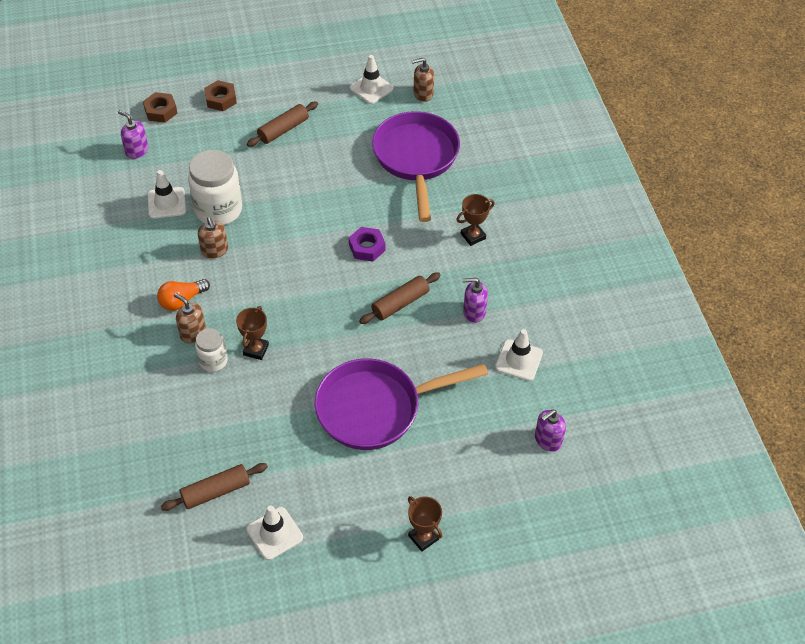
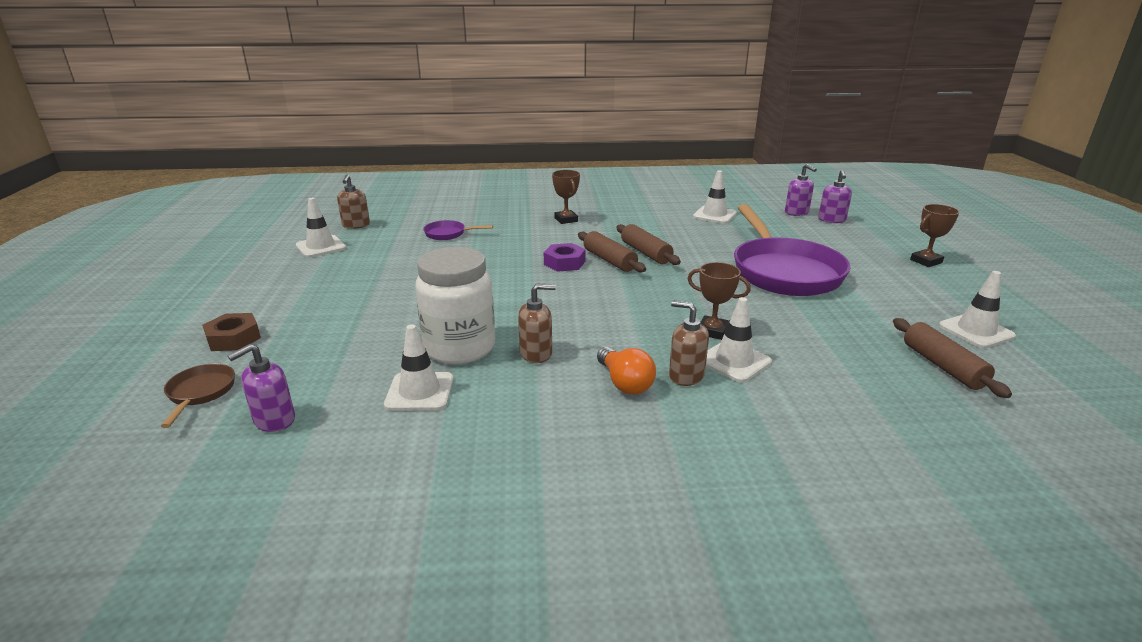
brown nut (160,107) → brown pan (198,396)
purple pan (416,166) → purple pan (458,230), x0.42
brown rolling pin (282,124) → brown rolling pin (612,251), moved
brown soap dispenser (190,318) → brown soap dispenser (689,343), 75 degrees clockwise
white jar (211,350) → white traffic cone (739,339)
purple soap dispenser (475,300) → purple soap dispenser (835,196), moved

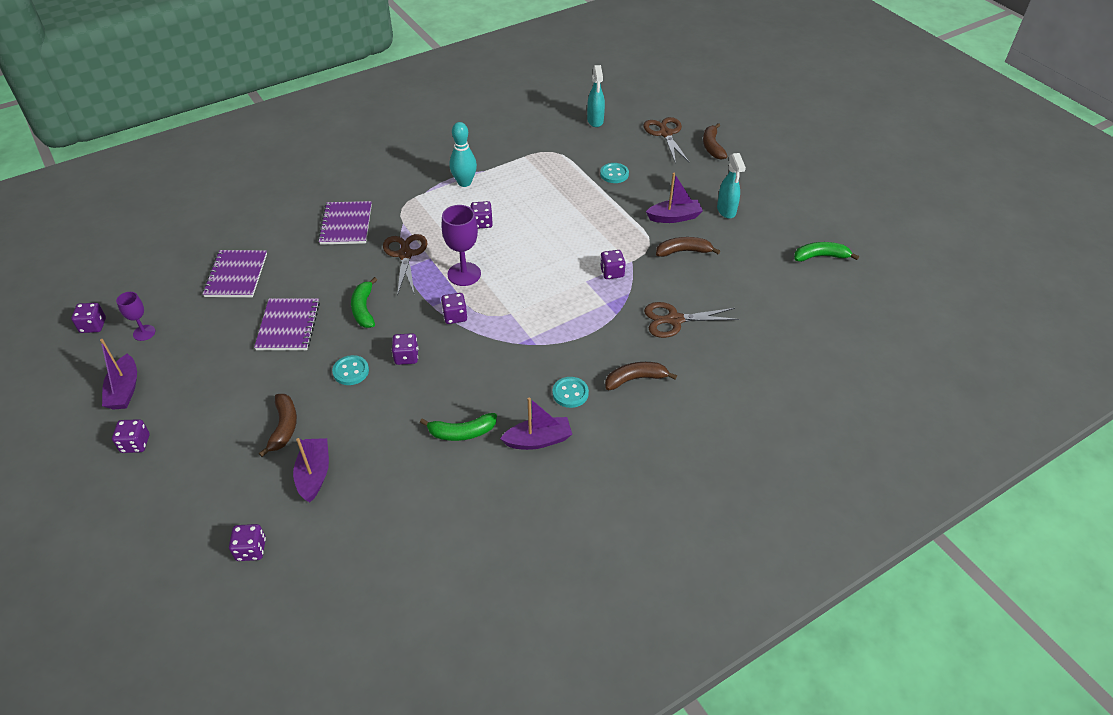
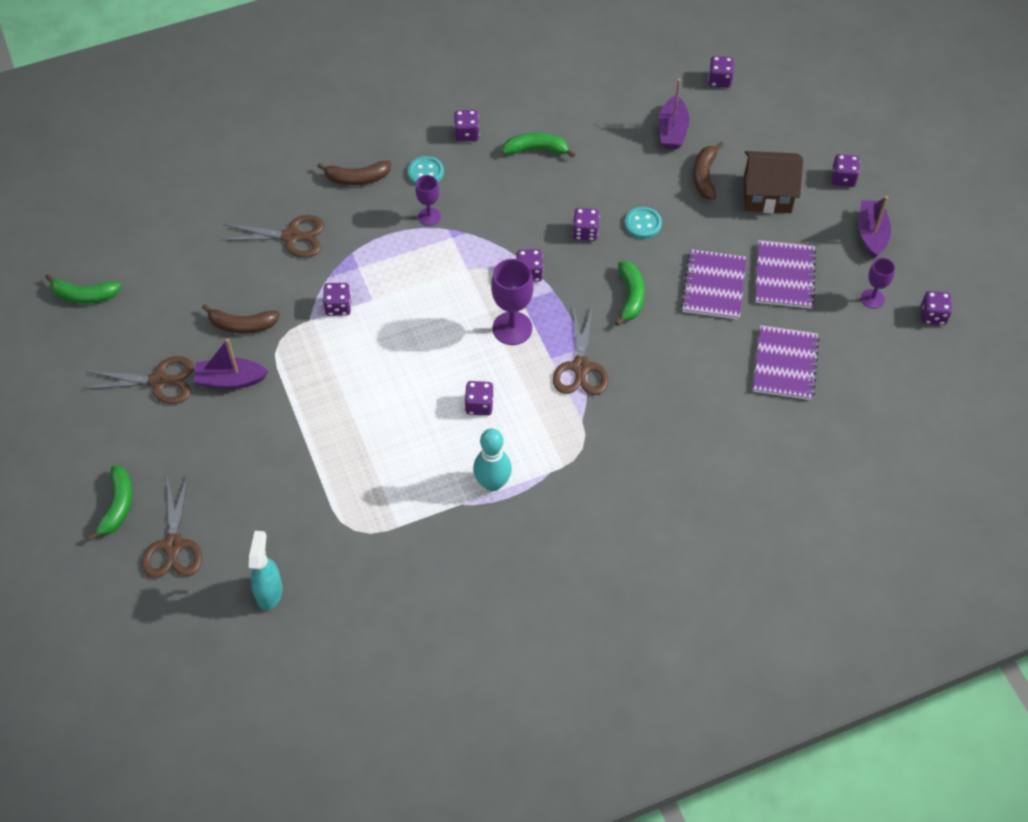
turquoise spray bottle (731,186) → brown scissors (138,380)
brown banana (715,141) → green banana (110,503)
- → purple goblet (428,200)
purple boat (536,423) → purple dice (466,126)
- → brown house (773,182)
purple notebook (345,223) → purple notebook (785,274), moved
turquoise button (614,173) → -

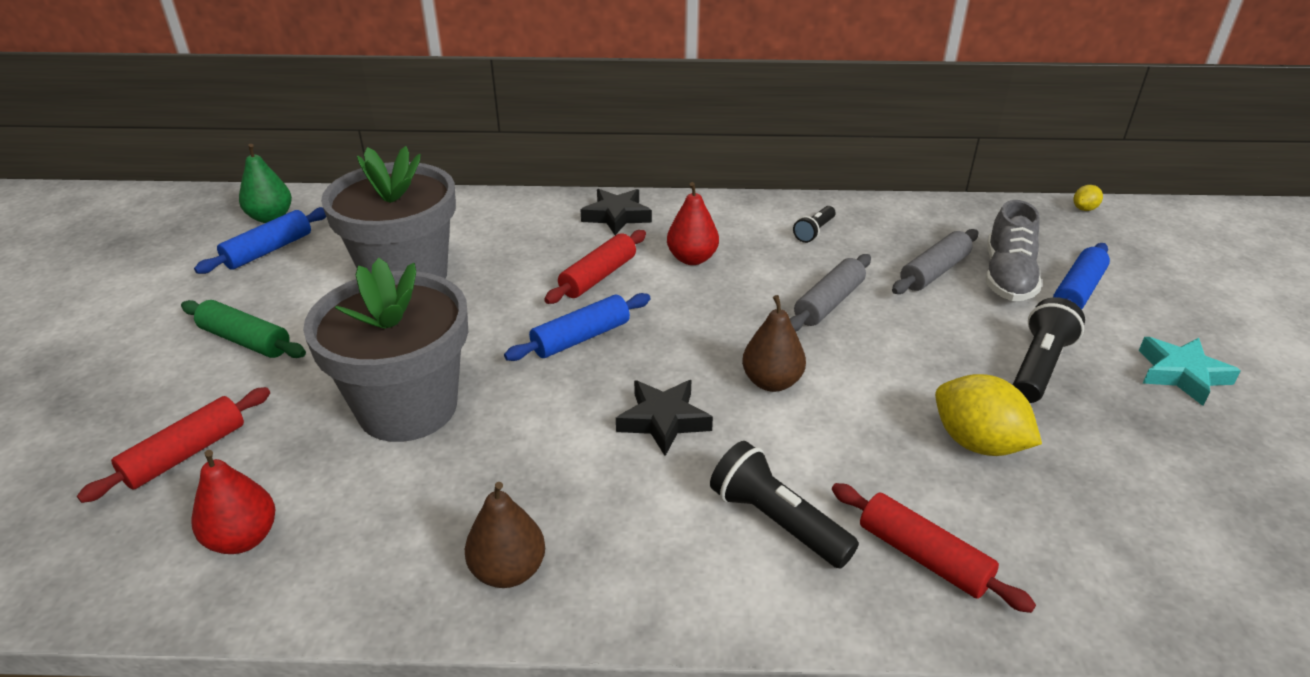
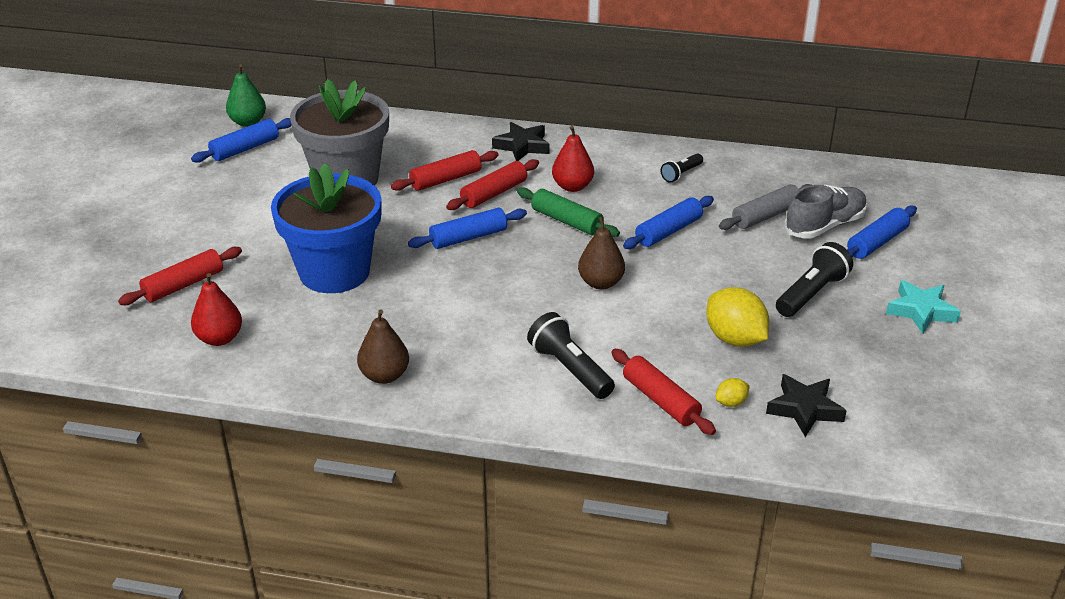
grey flower pot (385,350) → blue flower pot (326,228)
- → red rolling pin (444,170)
green rolling pin (243,329) → green rolling pin (568,212), moved
grey rolling pin (830,293) → blue rolling pin (668,222)
yellow lemon (1088,198) → yellow lemon (732,392), moved
black star (664,418) → black star (806,405), moved
grey shoe (1014,250) → grey shoe (825,211), 150 degrees counterclockwise

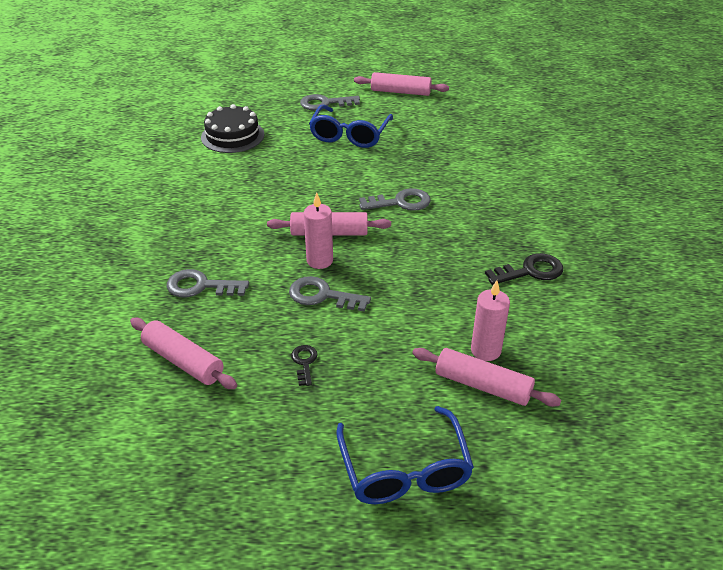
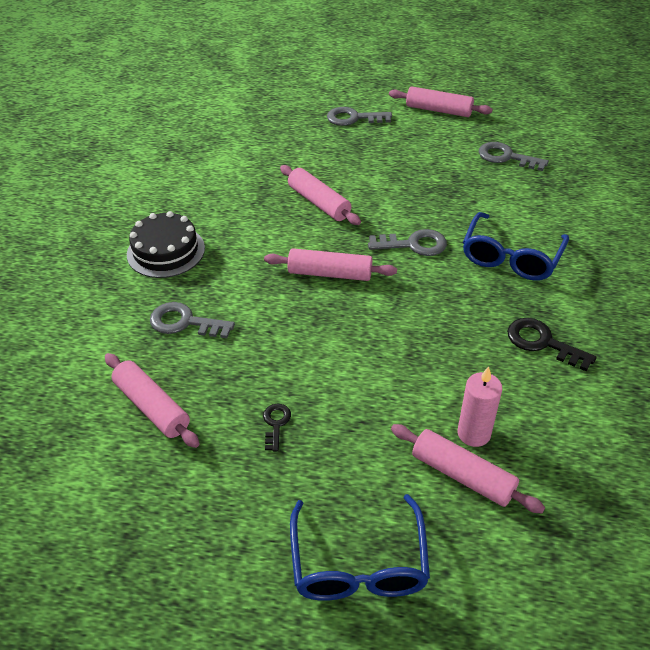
black cake (232,128) → black cake (166,244), moved
- → pink rolling pin (320,195)
blue glasses (351,126) → blue glasses (516,246), moved
grey key (330,294) → grey key (514,156), moved
black key (524,269) → black key (552,344), 135 degrees counterclockwise
pink candle (318,230) → -

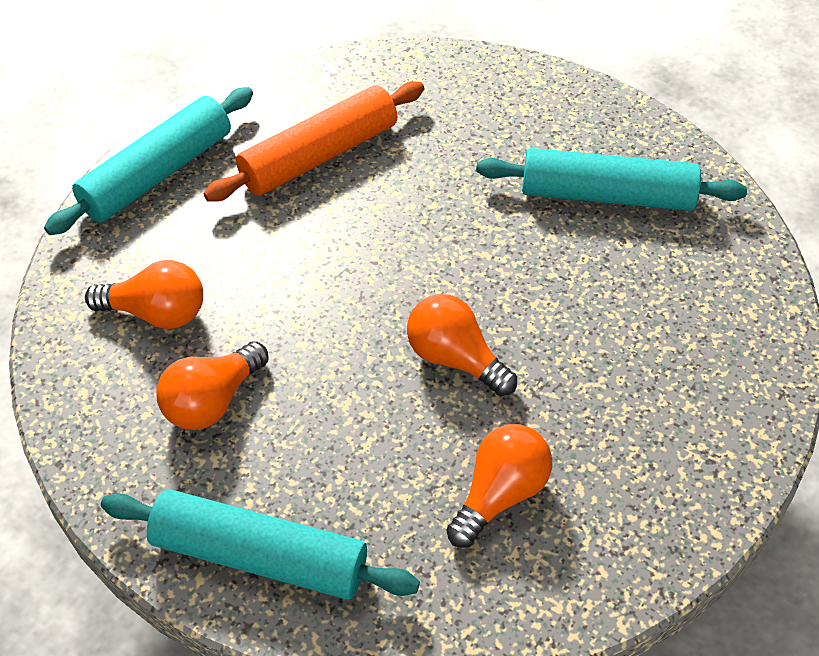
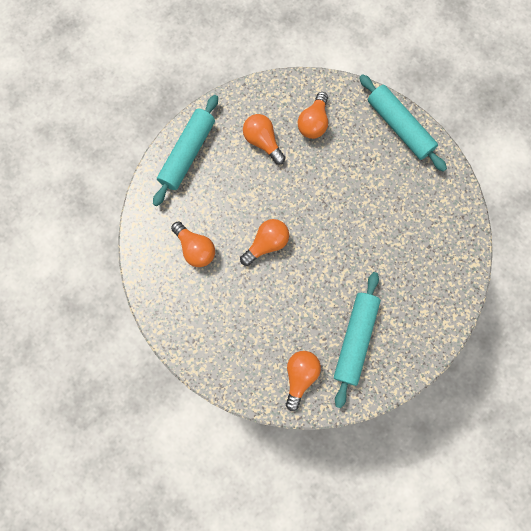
- → orange light bulb (303,381)
orange rolling pin (313,142) → -

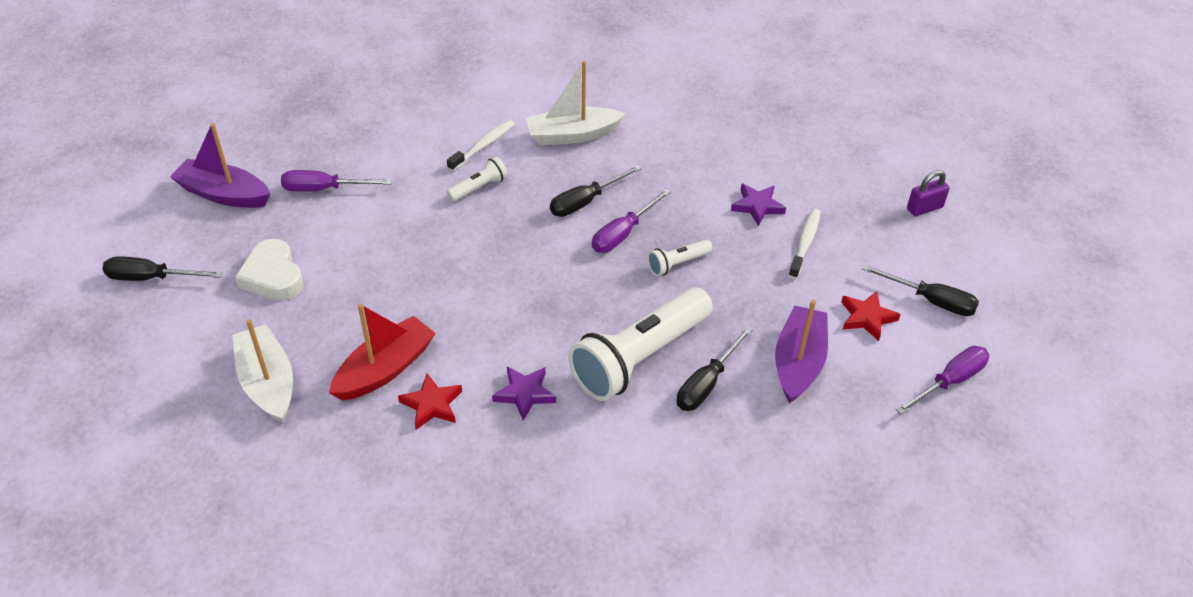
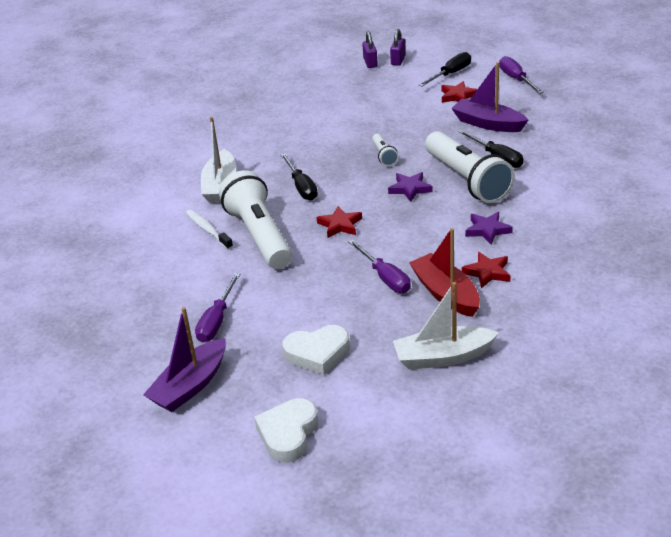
white flashlight (477,179) → white flashlight (255,219), x2.23
black screwdriver (163,268) → white heart (286,430)
- → red star (339,222)
purple screwdriver (631,221) → purple screwdriver (379,266), moved
purple star (758,205) → purple star (410,187), moved
- → purple padlock (398,47)
white toothbrush (804,244) → -

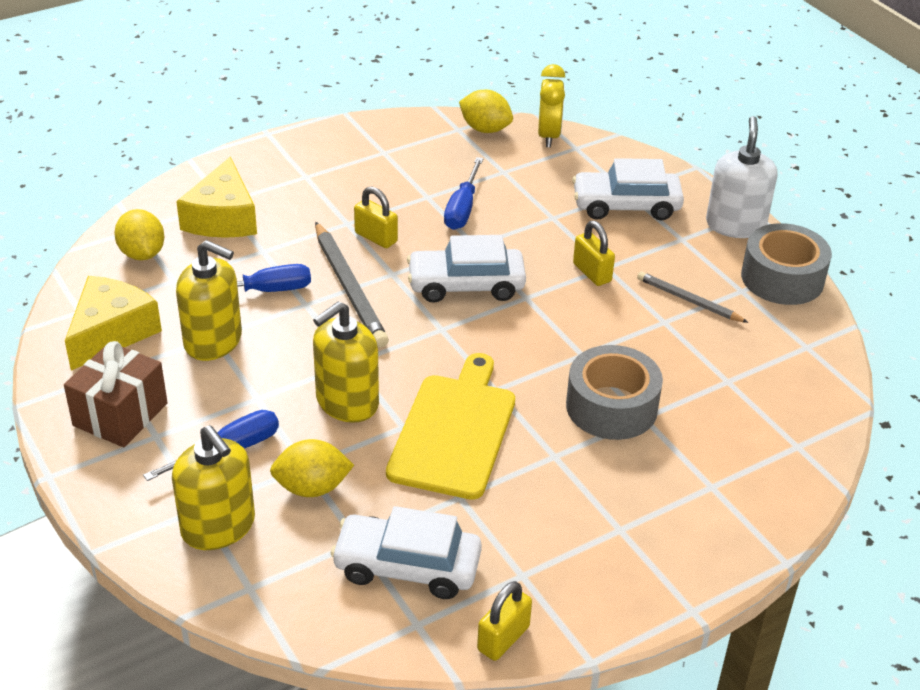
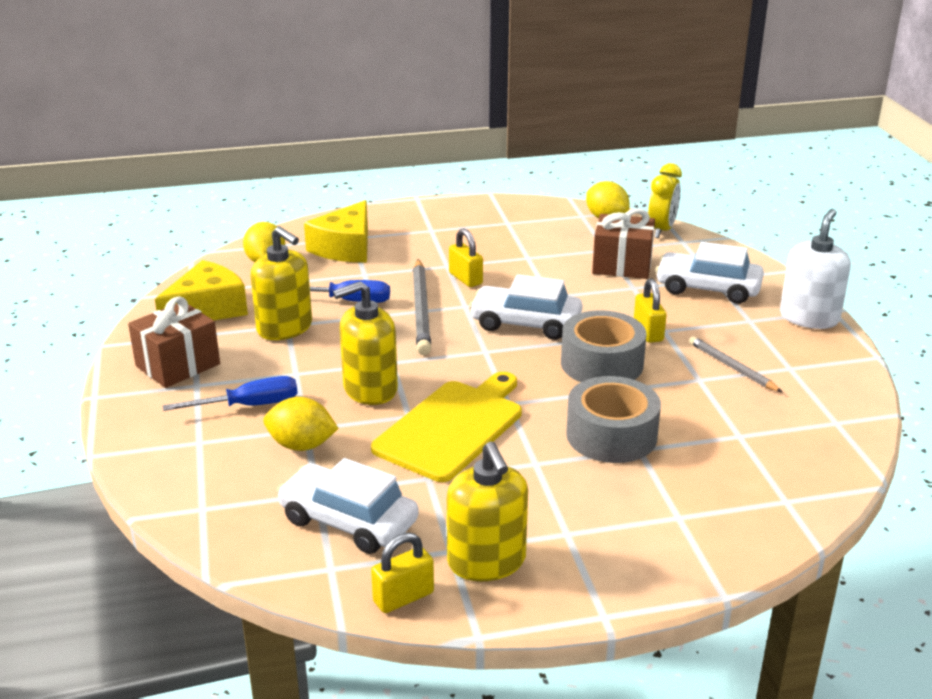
yellow soap dispenser (213,487) → yellow soap dispenser (487,511), moved
grey tape (786,264) → grey tape (604,346), moved
- → brown gift (623,244)
blue screwdriver (463,193) → -

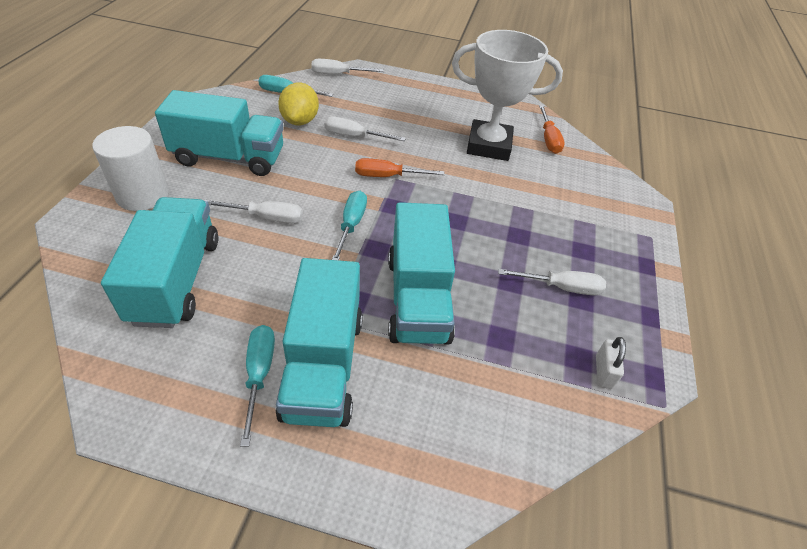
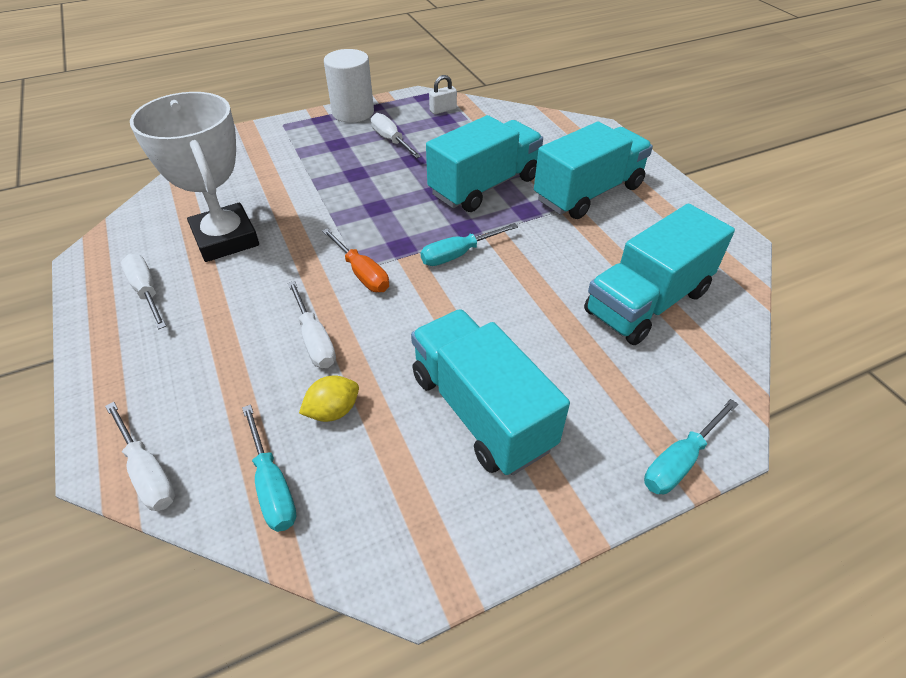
white screwdriver (254,212) → white screwdriver (143,291), moved
yellow lemon (298,104) → yellow lemon (329,399), x0.66
white cylinder (130,168) → white cylinder (349,86), moved
turquoise screwdriver (257,386) → turquoise screwdriver (691,446), moved
orange screwdriver (552,129) → -

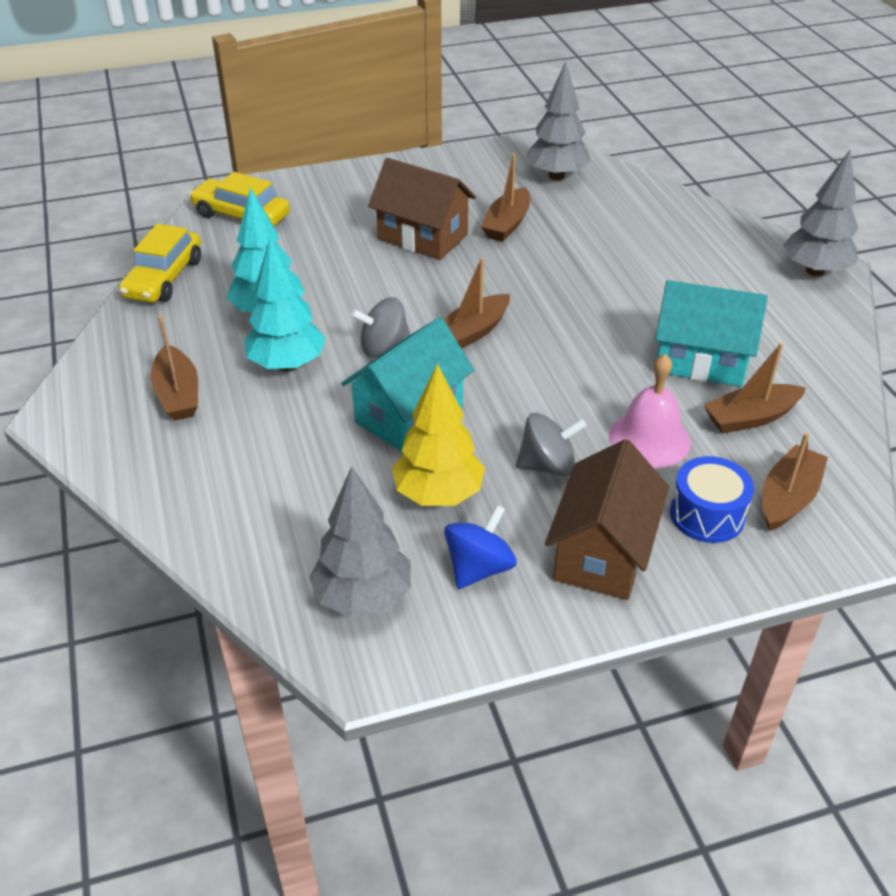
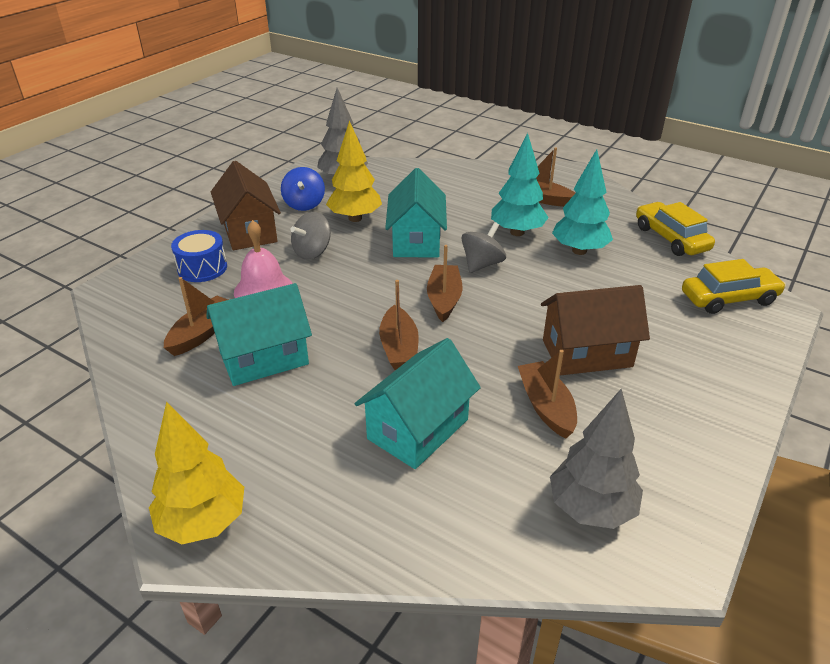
grey tree (820,212) → yellow tree (196,473)
- → turquoise house (418,403)
brown boat (795,482) → brown boat (399,325), moved

